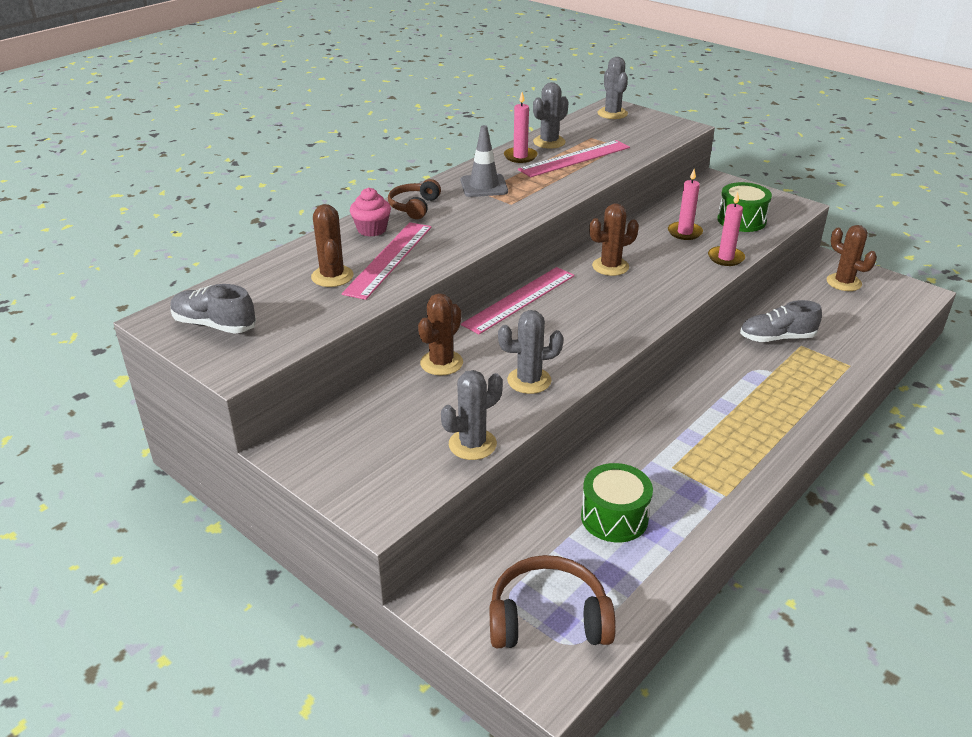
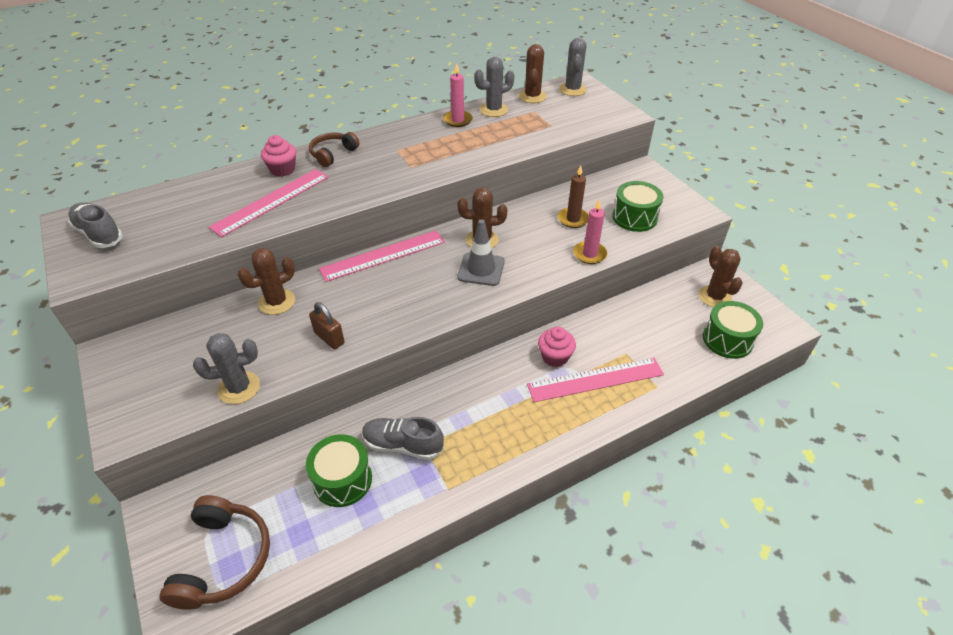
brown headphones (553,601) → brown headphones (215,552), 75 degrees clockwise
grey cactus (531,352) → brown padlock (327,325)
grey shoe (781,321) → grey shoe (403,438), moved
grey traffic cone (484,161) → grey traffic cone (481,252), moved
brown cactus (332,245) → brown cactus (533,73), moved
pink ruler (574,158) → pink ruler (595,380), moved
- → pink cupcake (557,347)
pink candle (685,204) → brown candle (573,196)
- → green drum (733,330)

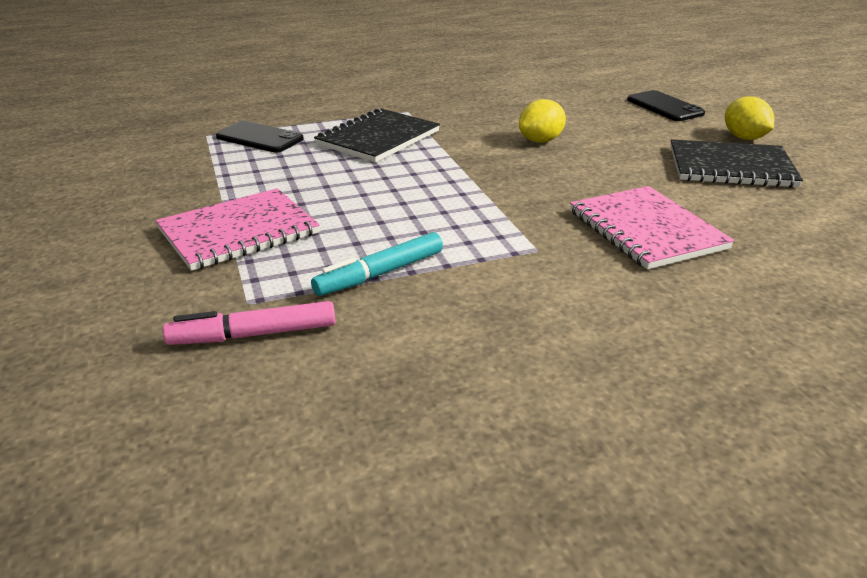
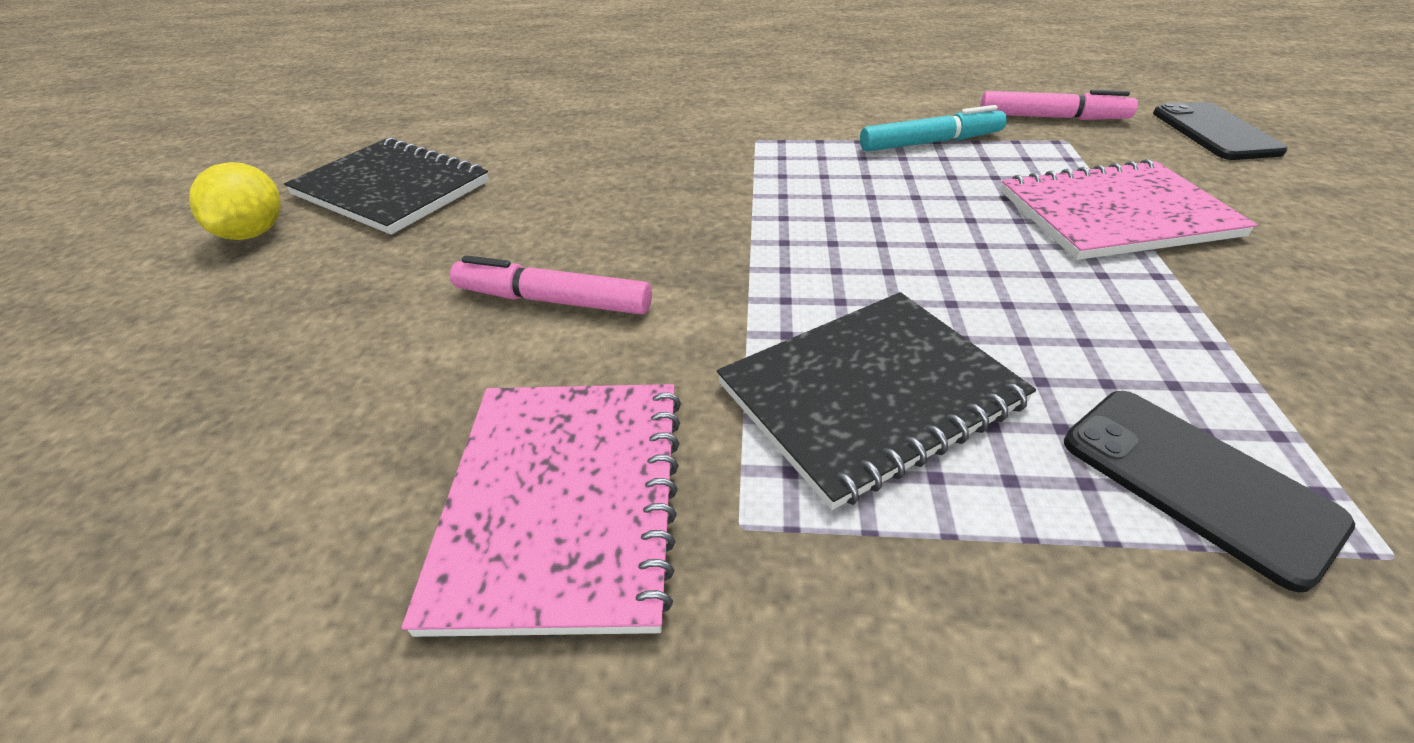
pink notebook (652,228) → pink notebook (541,510), moved
yellow lemon (542,121) → pink marker (551,285)
black phone (666,105) → black phone (1220,131), moved

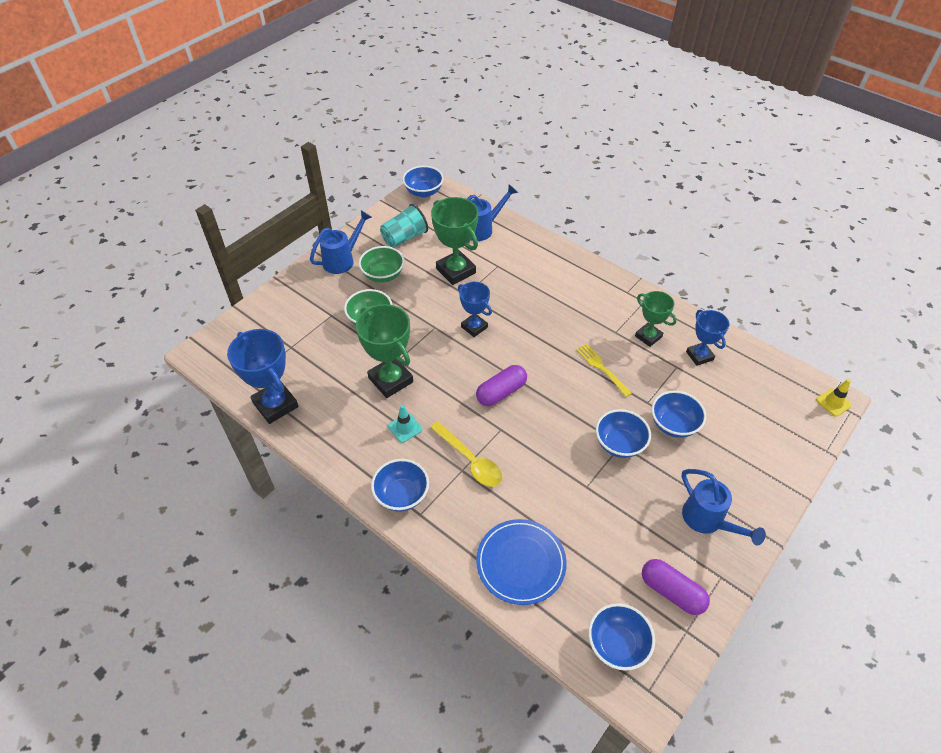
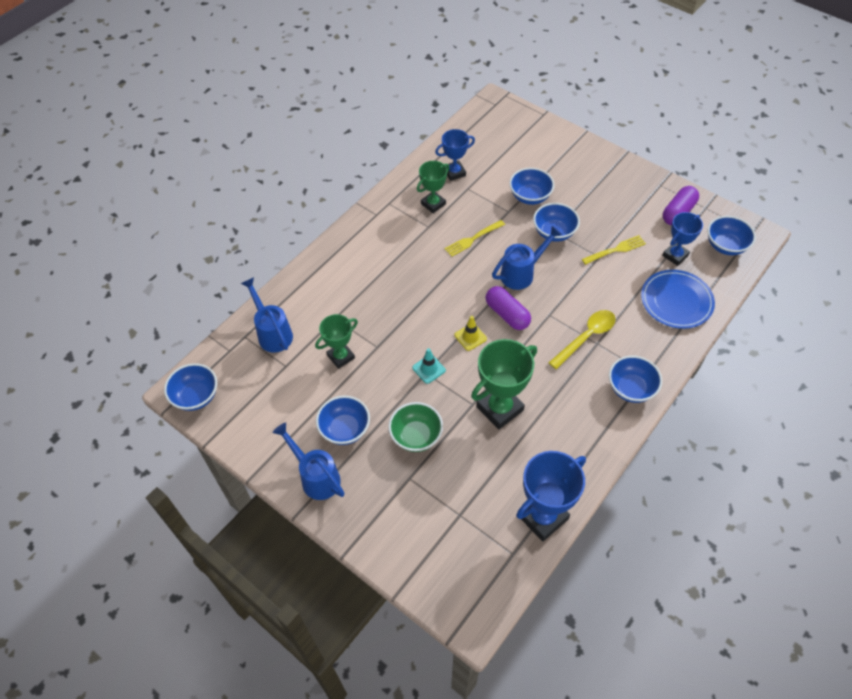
green trophy (455,241) → green trophy (336,341), x0.62
green bowl (381,264) → blue bowl (343,420)
turquoise traffic cone (405,424) → turquoise traffic cone (429,366), moved
yellow traffic cone (834,398) → yellow traffic cone (471,333), moved
blue watering can (724,507) → blue watering can (527,258), moved
- → yellow fork (614,250)
blue trophy (475,309) → blue trophy (682,239), moved
turquoise cup (404,226) → -

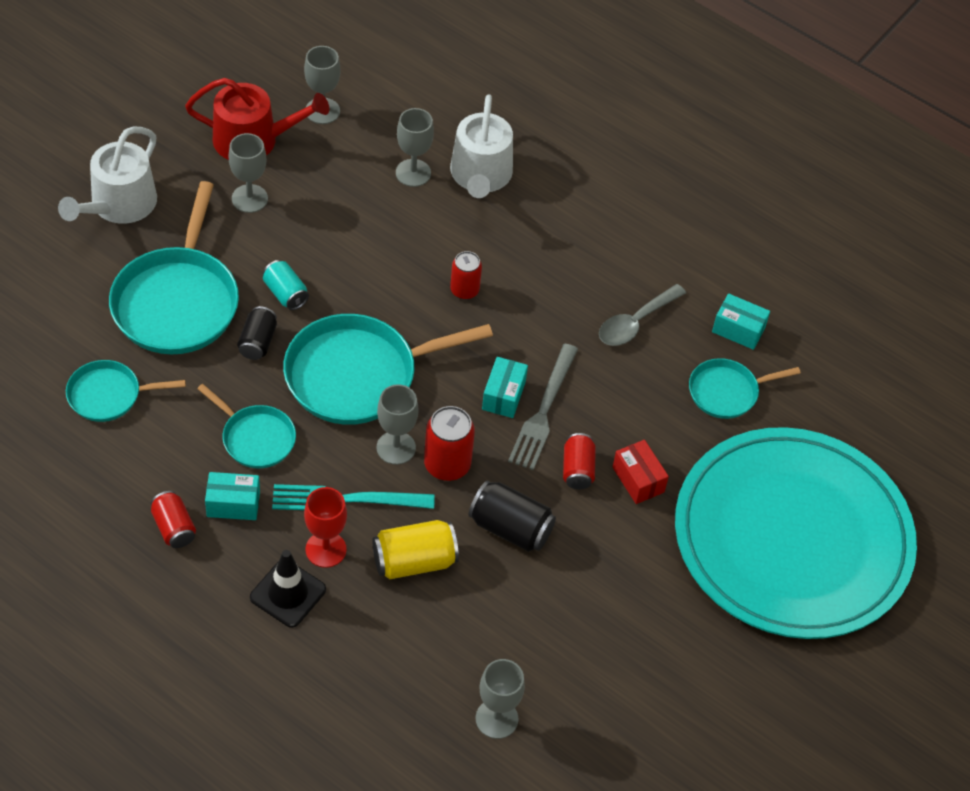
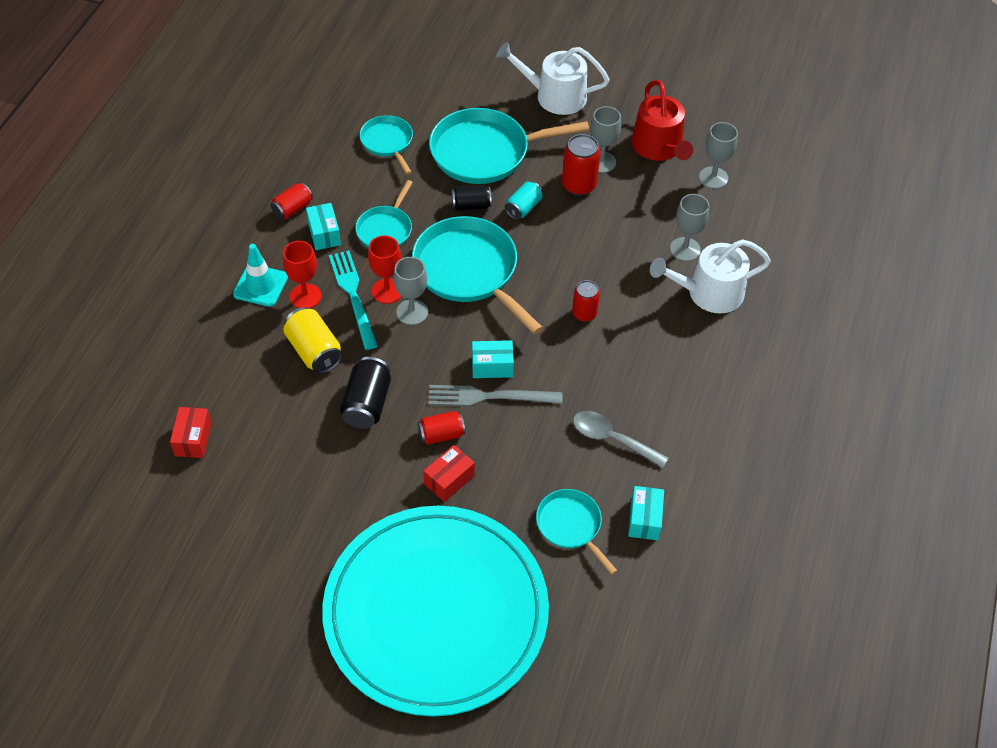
grey goblet (500,699) → red box (191,432)
black traffic cone (288,588) → turquoise traffic cone (260,275)
- → red goblet (385,270)
red can (449,443) → red can (581,165), moved

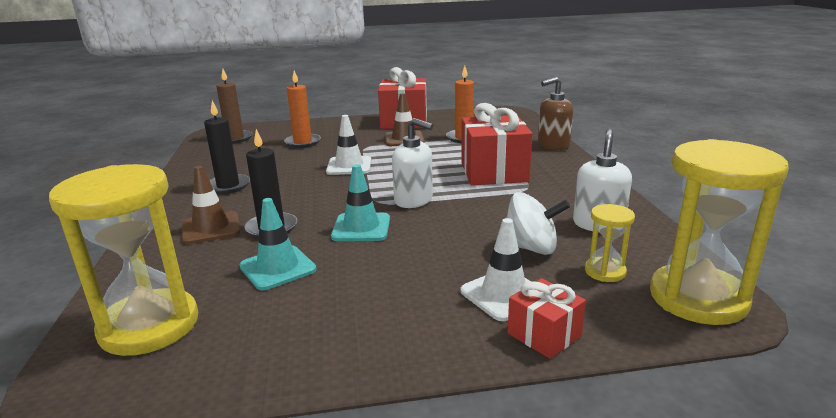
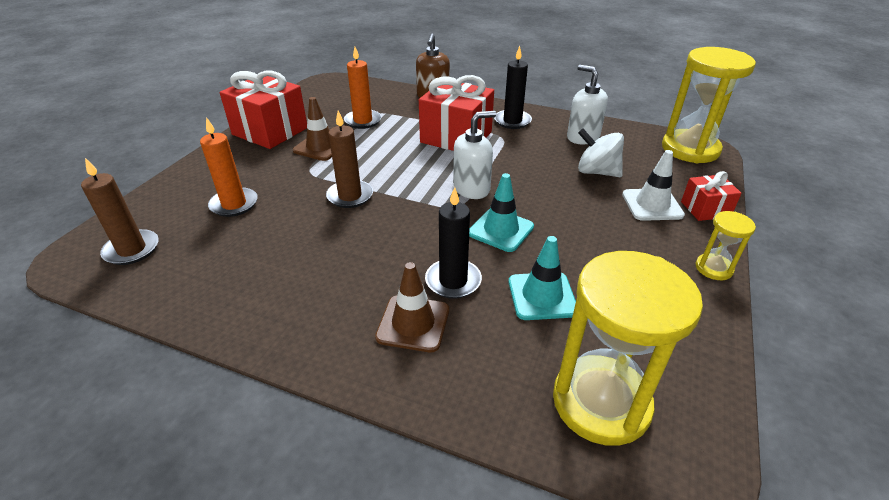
white traffic cone (348,145) → brown candle (349,159)
black candle (227,147) → black candle (513,87), moved
white spinning top (538,223) → white spinning top (601,153), 105 degrees counterclockwise
yellow hourglass (610,243) → yellow hourglass (726,245), moved

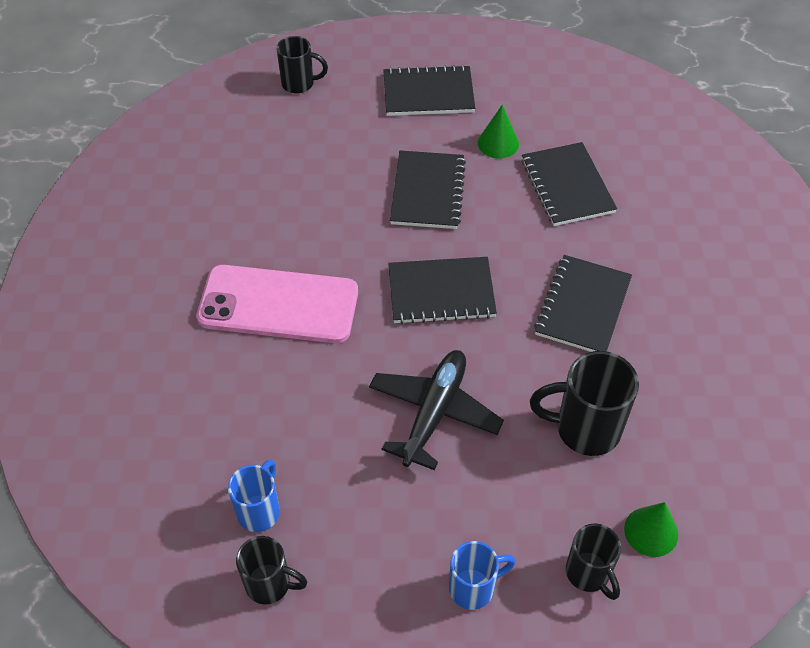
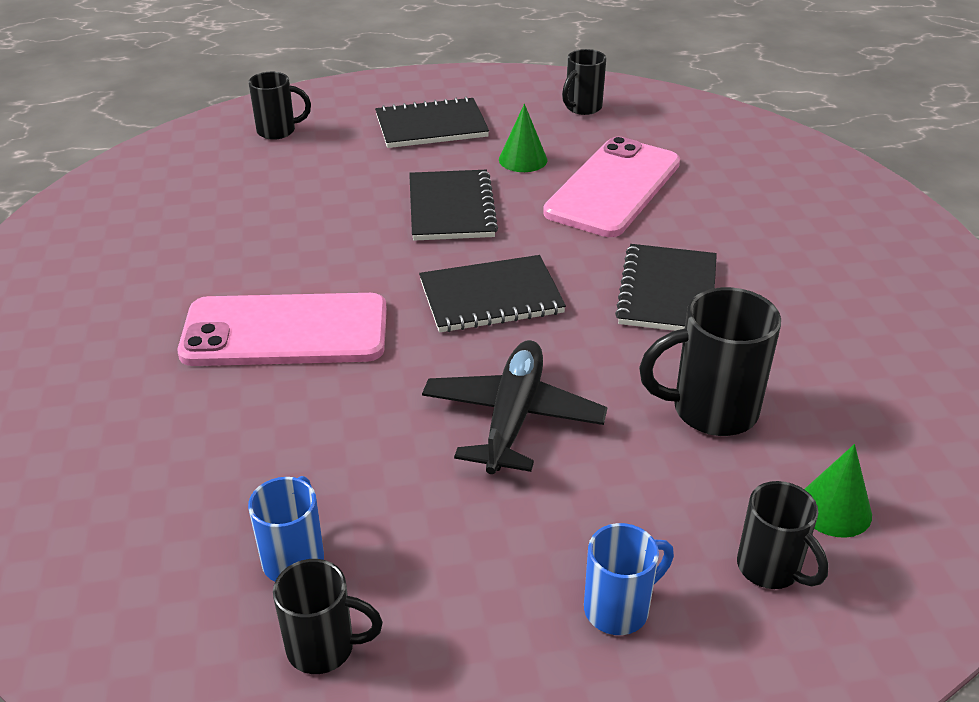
black notebook (569,184) → pink phone (611,187)
- → black mug (584,82)

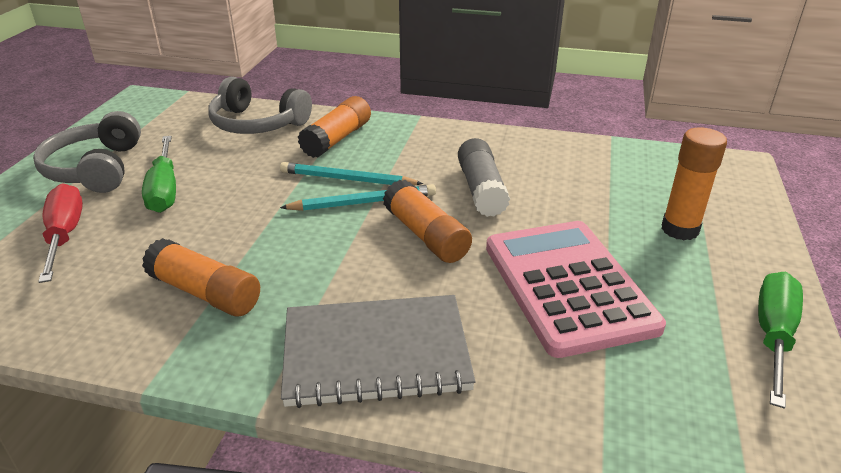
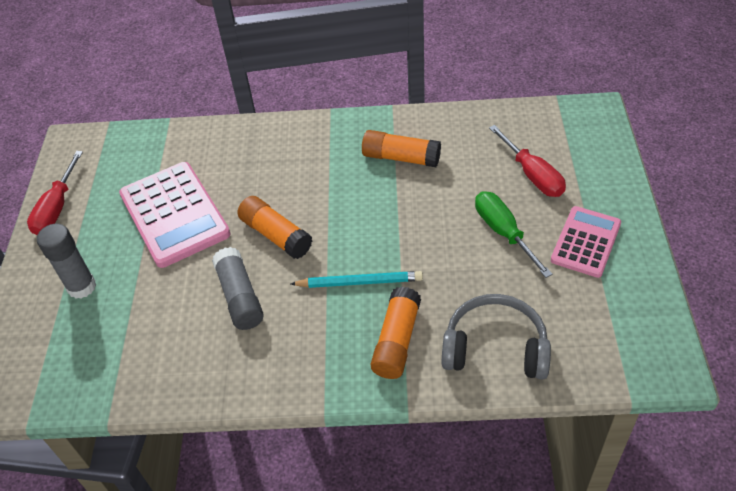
green screwdriver (780,340) → red screwdriver (55,193)
orange glue stick (694,183) → grey glue stick (66,261)
grey headphones (87,152) → pink calculator (586,242)
turquoise pencil (358,197) → -
grey notebook (378,351) → -

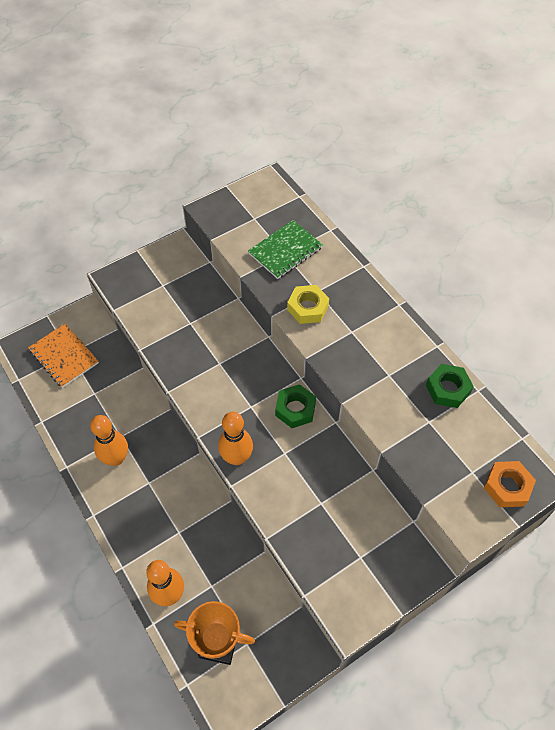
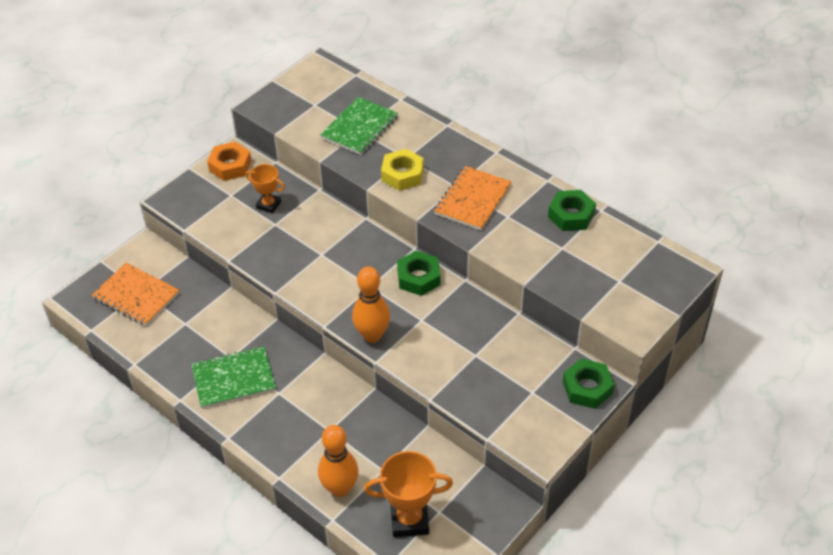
orange bowling pin (109,440) → green notebook (233,377)
orange nut (510,484) → orange nut (229,161), moved
- → orange trophy (265,188)
- → orange notebook (473,198)
- → green nut (588,383)

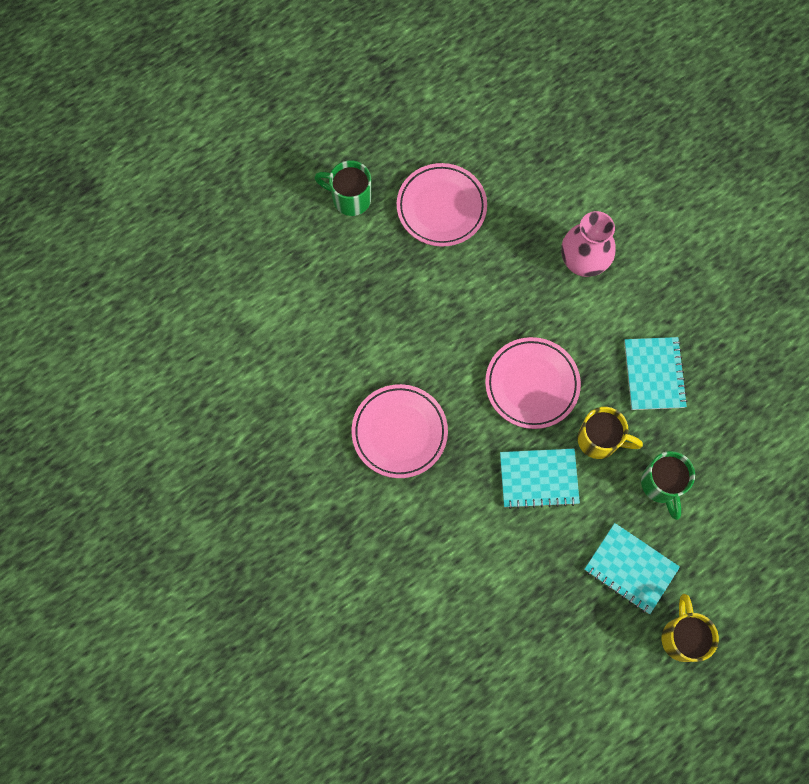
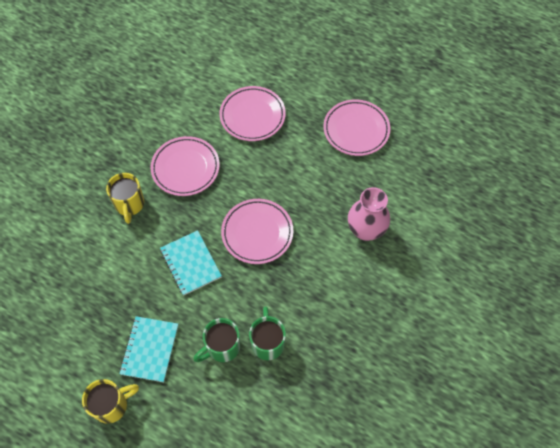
yellow mug (610,433) → yellow mug (125,198), moved
- → pink plate (252,113)
green mug (342,188) → green mug (267,333), moved
turquoise notebook (656,373) → -

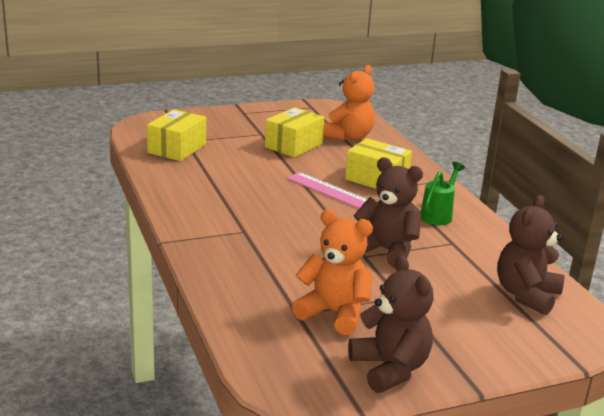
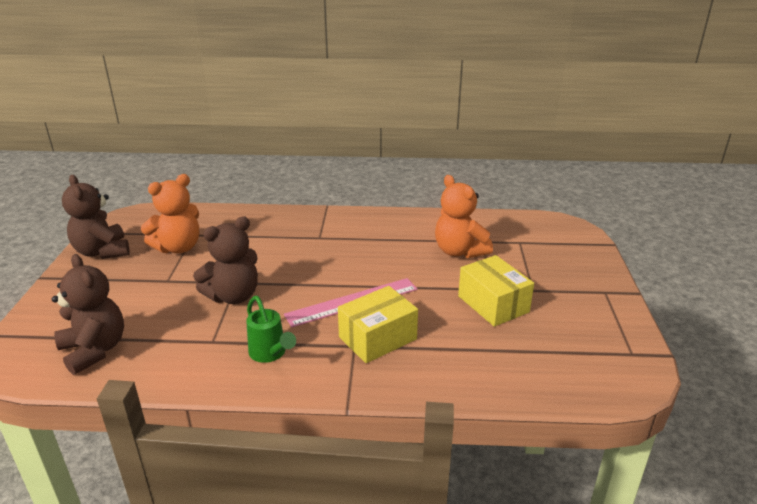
brown teddy bear (390,324) → brown teddy bear (96,217), 60 degrees clockwise
orange teddy bear (349,103) → orange teddy bear (464,216), moved
yellow box (176,135) → -

